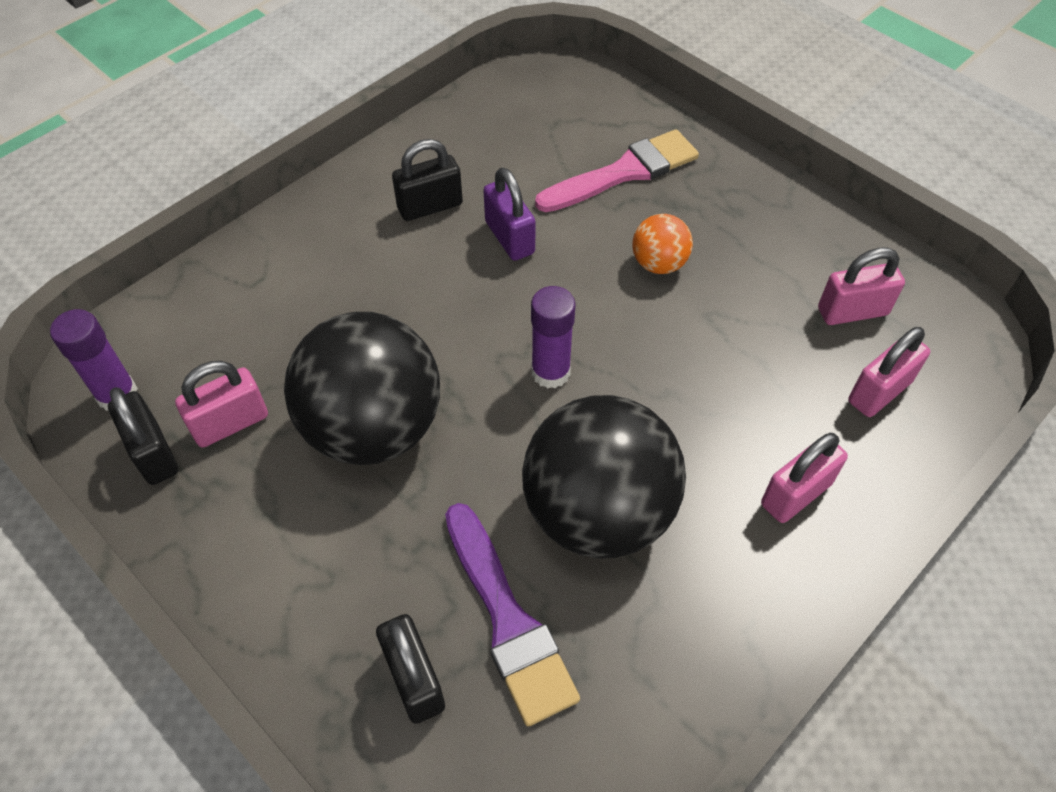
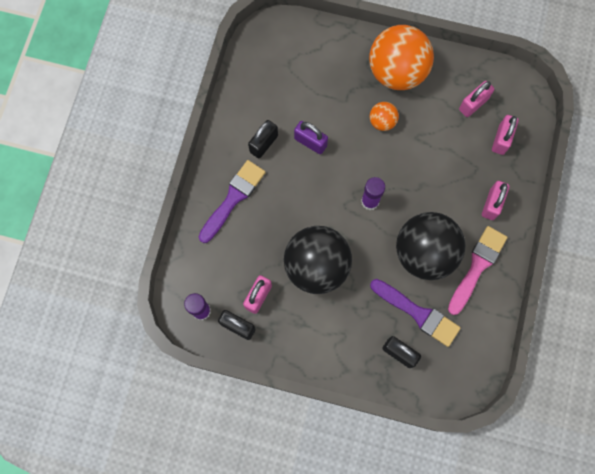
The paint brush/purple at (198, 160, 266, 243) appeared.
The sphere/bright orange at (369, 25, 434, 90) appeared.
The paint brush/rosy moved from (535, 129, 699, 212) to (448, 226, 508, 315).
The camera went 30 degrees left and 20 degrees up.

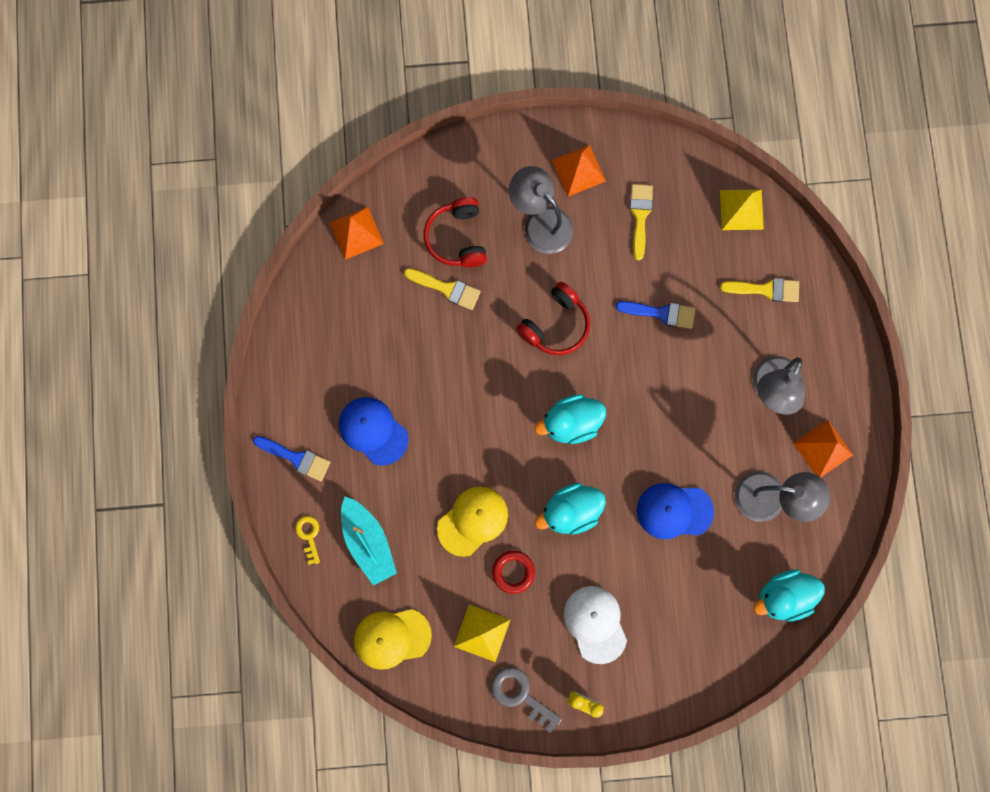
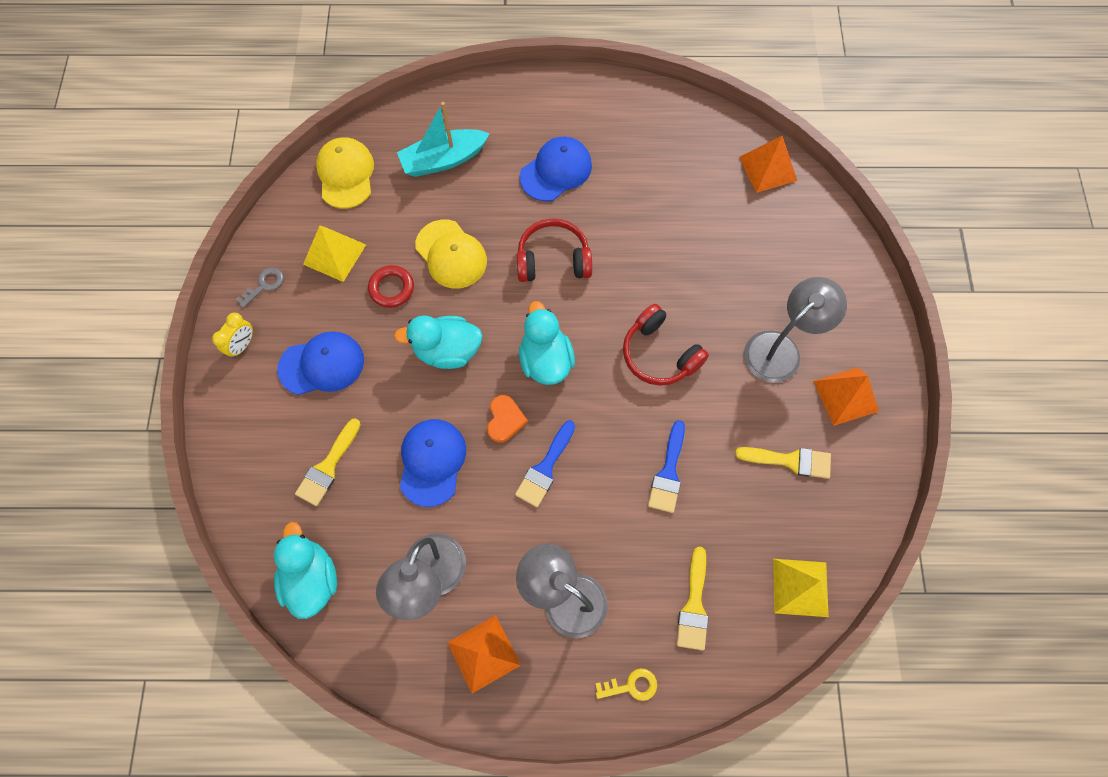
The heart/bright orange at (487, 395, 528, 443) appeared.
The paint brush/cobalt moved from (253, 436, 330, 481) to (515, 420, 575, 507).
The door key/bright yellow moved from (295, 516, 320, 565) to (595, 668, 657, 701).
The paint brush/bright yellow moved from (404, 268, 481, 310) to (295, 418, 361, 506).
The over-ear headphones/scarlet moved from (423, 197, 487, 268) to (517, 218, 592, 282).
The peaked cap/white at (564, 586, 627, 664) became the peaked cap/cobalt at (278, 332, 364, 395).
The toy duck/aqua at (534, 483, 606, 535) turned 75 degrees counterclockwise.
The door key/grey at (491, 667, 562, 733) changed to 0.63 times the size.
The camera went 95 degrees right and 10 degrees down.

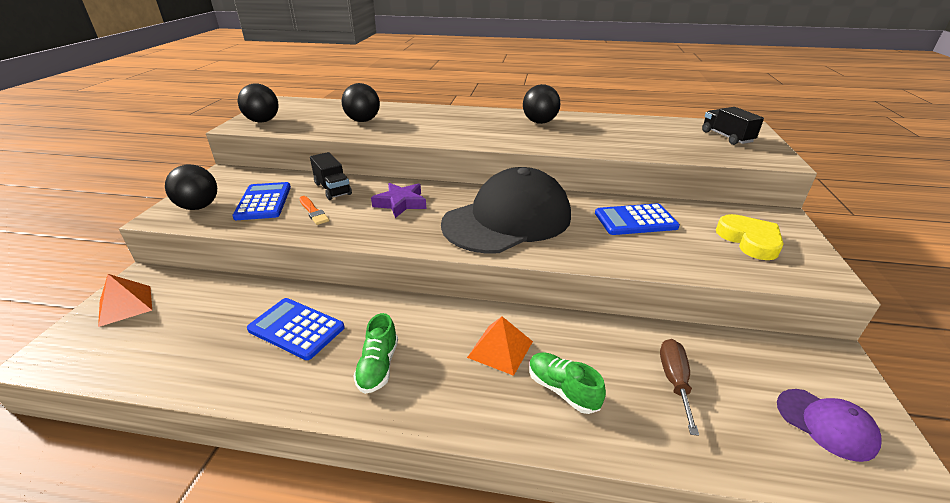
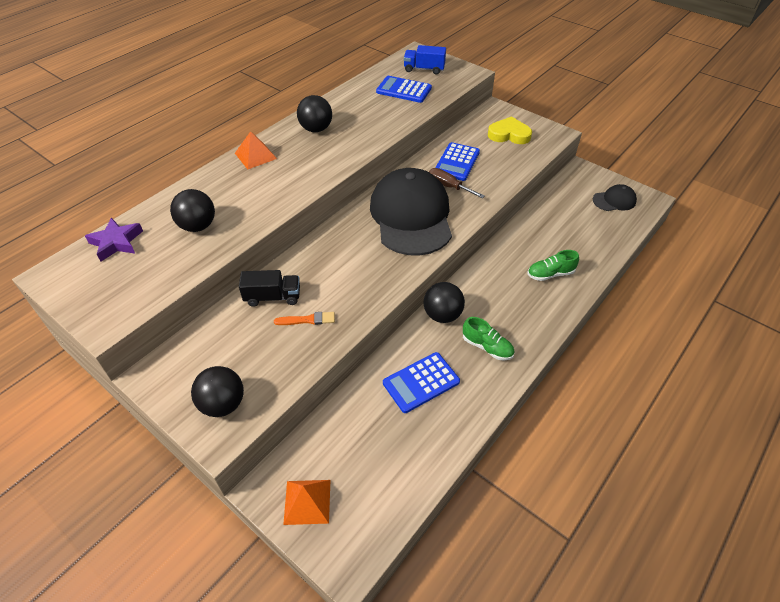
The pocket calculator/cobalt moved from (232, 182, 291, 220) to (376, 76, 432, 103).
The sphere/black moved from (238, 83, 279, 122) to (424, 282, 465, 323).
The star/purple moved from (371, 183, 426, 218) to (85, 218, 143, 261).
The pyramid/bright orange moved from (467, 316, 533, 376) to (235, 131, 277, 169).
The flat screwdriver/brown moved from (660, 339, 699, 436) to (429, 168, 484, 198).
The toy truck/black at (702, 107, 764, 145) became the toy truck/cobalt at (404, 45, 446, 74).
The peaked cap/purple at (777, 389, 882, 462) became the peaked cap/black at (593, 184, 637, 211).
The camera went 60 degrees left and 15 degrees up.

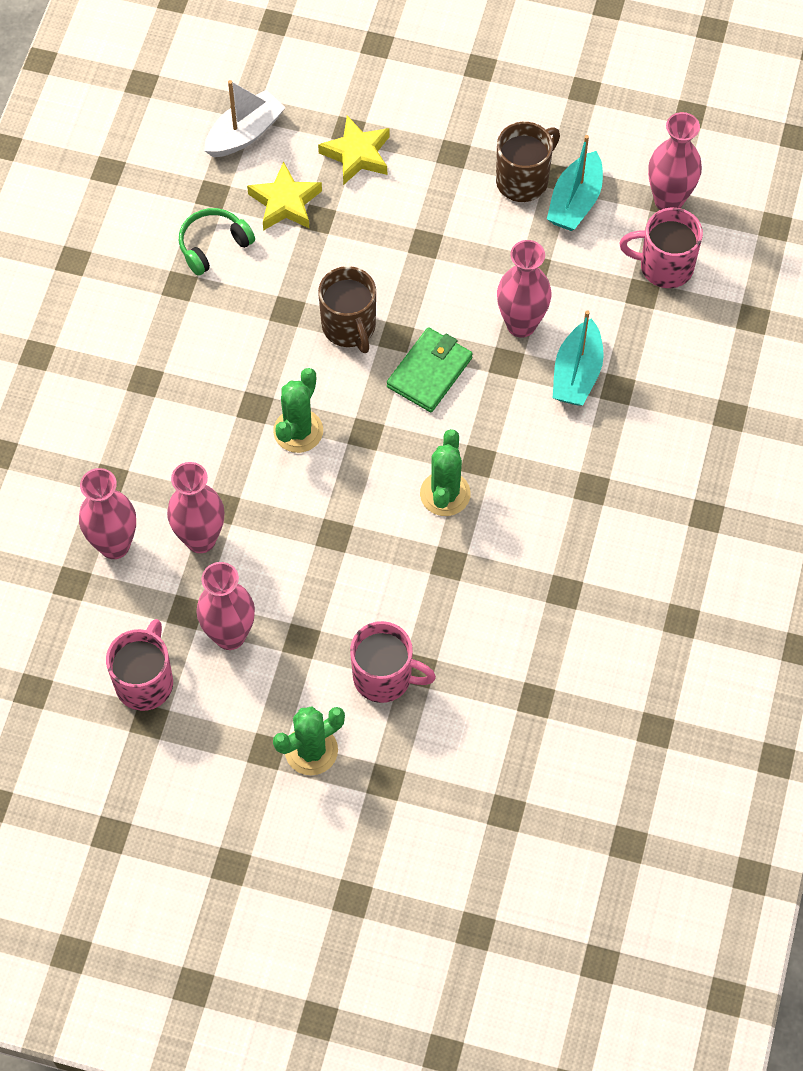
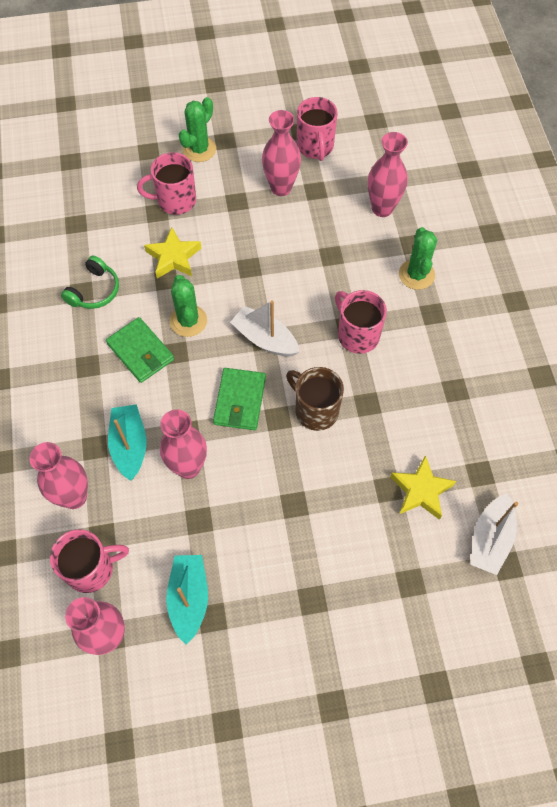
The tea mug/brown at (496, 122, 560, 202) disappeared.
The billfold/leaf-green at (106, 317, 174, 383) appeared.
The sailboat/white at (230, 300, 299, 356) appeared.
The tea mug/rosy at (335, 290, 387, 354) appeared.
The vase/rosy moved from (167, 462, 224, 553) to (29, 442, 88, 509).
The over-ear headphones/leaf-green moved from (179, 208, 255, 276) to (61, 256, 119, 309).
The saguaro cactus/leaf-green moved from (273, 368, 323, 453) to (399, 227, 437, 290).
The star/bright yellow moved from (318, 116, 389, 185) to (144, 227, 201, 279).
The camera went 155 degrees right and 0 degrees up.

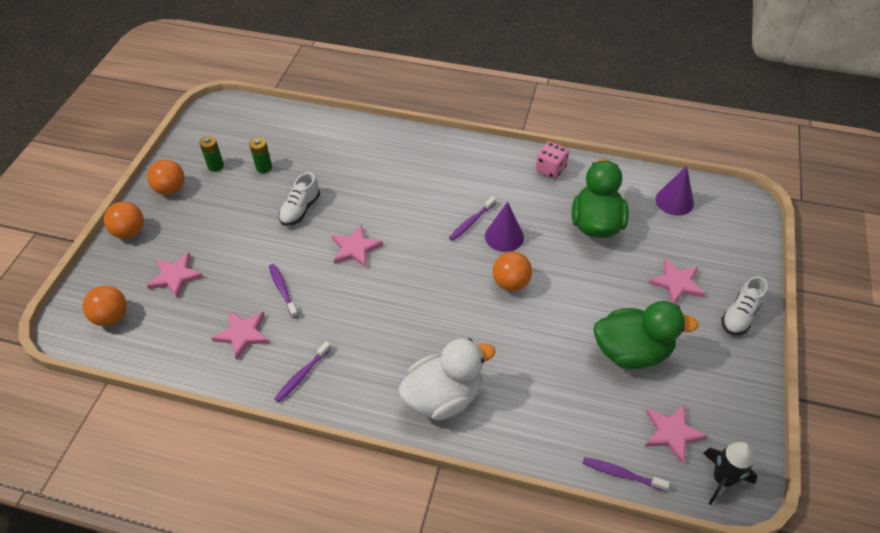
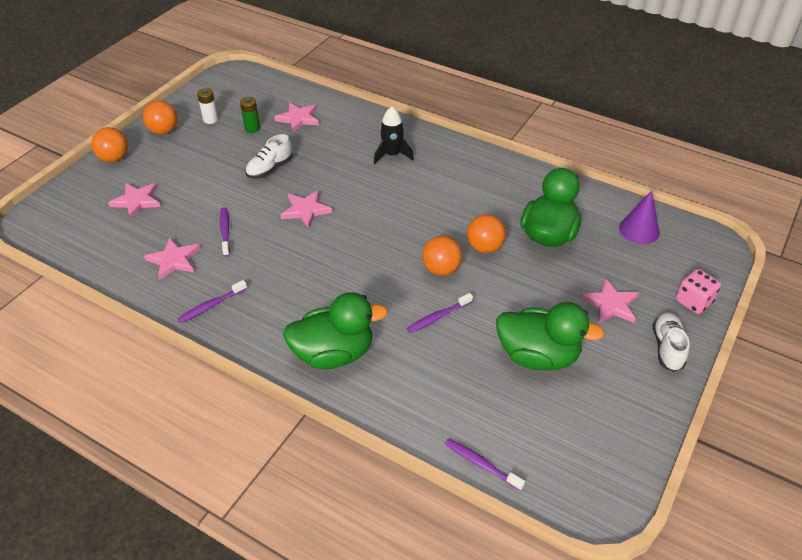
The cone shape/purple at (485, 202, 524, 252) disappeared.
The sphere/bright orange moved from (83, 286, 127, 326) to (467, 214, 506, 253).
The dental brush/purple moved from (449, 196, 496, 241) to (407, 293, 473, 333).
The dice/rosy moved from (536, 142, 569, 179) to (676, 269, 721, 314).
The star/rosy moved from (645, 405, 708, 464) to (274, 102, 319, 132).
The toy rocket/black moved from (703, 442, 758, 505) to (374, 107, 414, 164).
The AA battery/leaf-green at (199, 136, 224, 172) became the AA battery/white at (197, 88, 218, 124).
The toy duck/white at (398, 338, 495, 421) became the toy duck/leaf-green at (283, 292, 388, 369).
The sneaker/white at (721, 276, 768, 335) turned 135 degrees clockwise.
The camera went 15 degrees right and 5 degrees down.

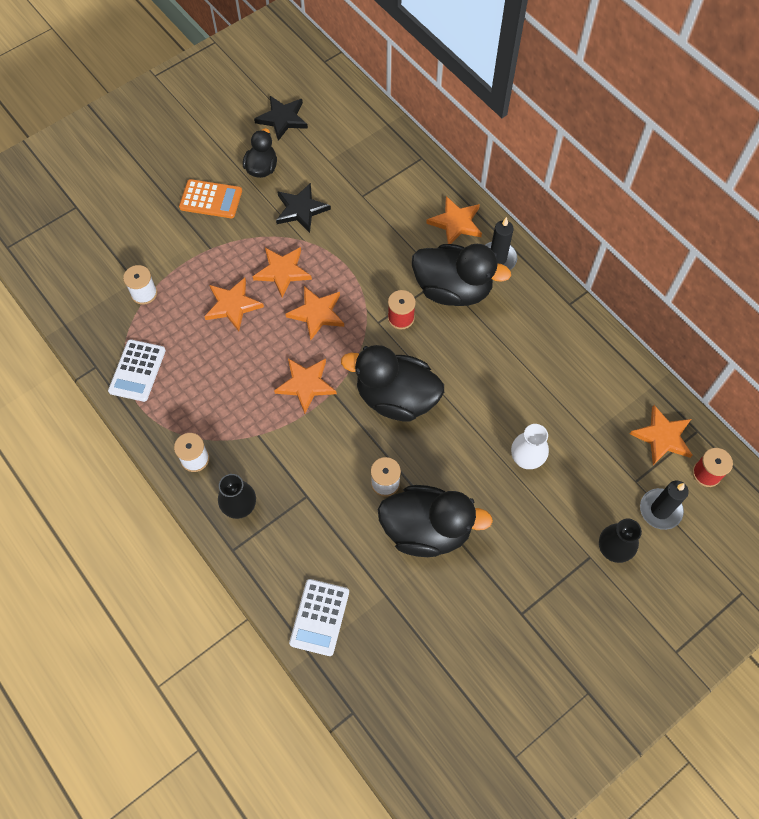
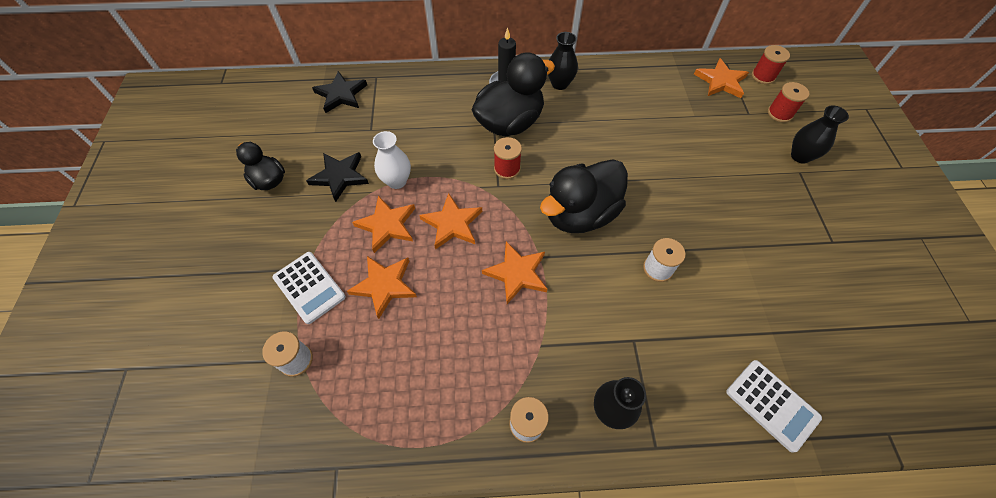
The pocket calculator/bright orange at (179, 179, 242, 218) disappeared.
The toy duck/black at (378, 485, 493, 557) disappeared.
The star/bright orange at (426, 196, 482, 244) disappeared.
The vase/black at (548, 32, 578, 90) appeared.
The pocket calculator/white moved from (108, 339, 166, 402) to (272, 252, 346, 324).
The star/black moved from (254, 96, 308, 141) to (312, 71, 367, 113).
The vase/white moved from (511, 424, 549, 469) to (373, 131, 411, 189).
The pillar candle/black at (640, 481, 689, 530) was replaced by the spool/scarlet at (768, 82, 809, 122).
The camera went 55 degrees left and 5 degrees down.

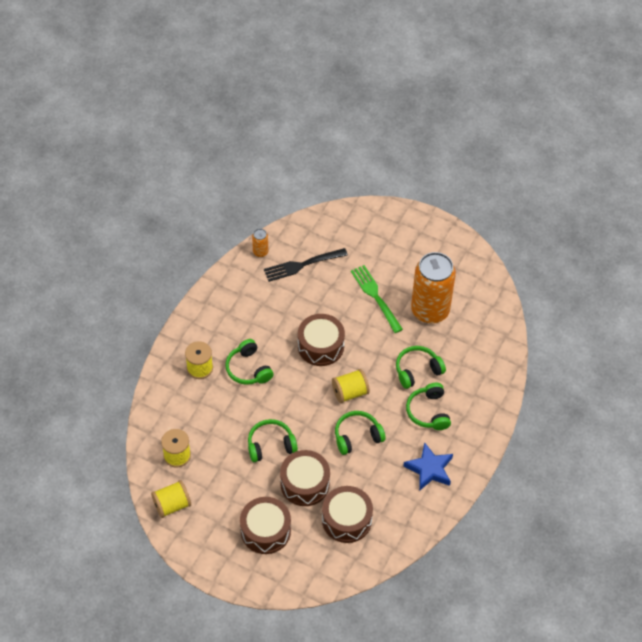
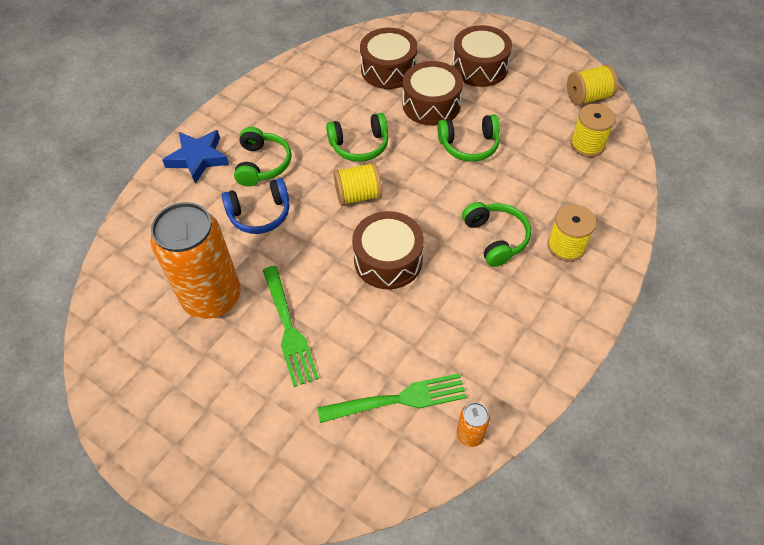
The star/cobalt moved from (403, 442, 453, 491) to (162, 130, 229, 184).
The dinner fork/black at (264, 248, 348, 282) became the dinner fork/leaf-green at (317, 373, 467, 423).
The over-ear headphones/leaf-green at (396, 346, 446, 389) became the over-ear headphones/cobalt at (222, 178, 289, 234).
The camera went 170 degrees left and 0 degrees up.

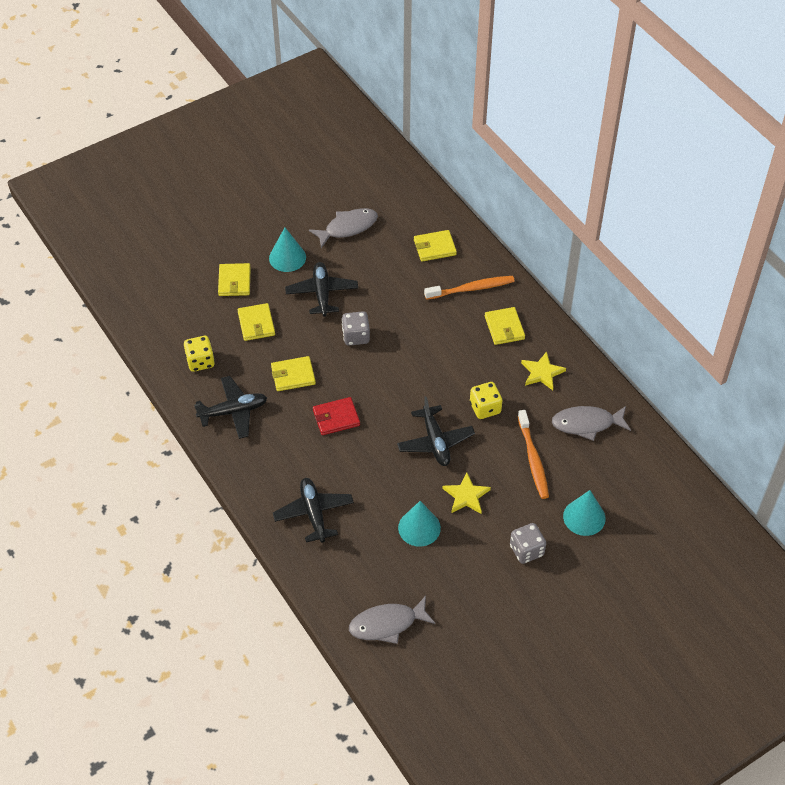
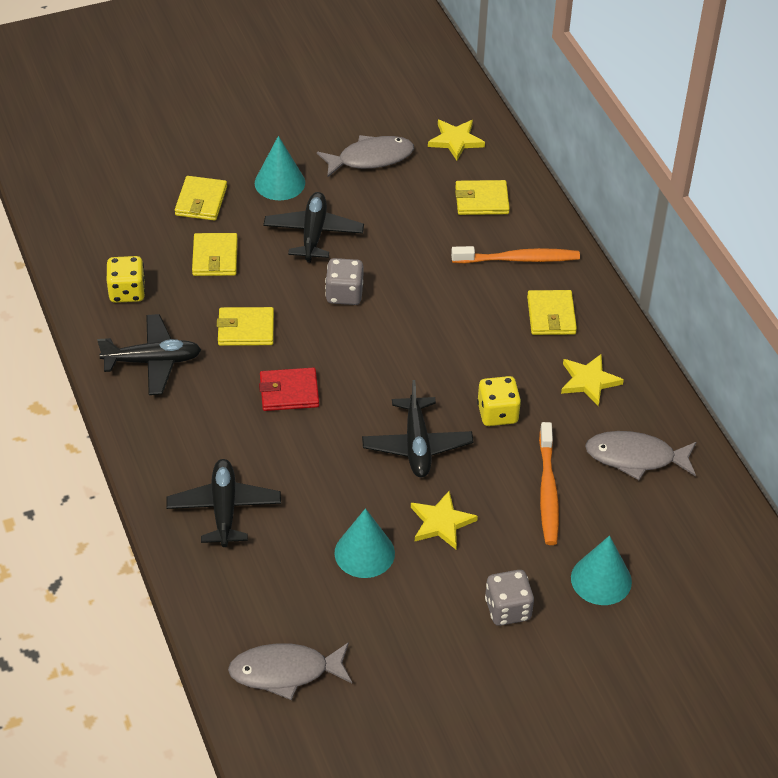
The star/bright yellow at (428, 120, 485, 160) appeared.
The camera went 10 degrees right and 5 degrees down.

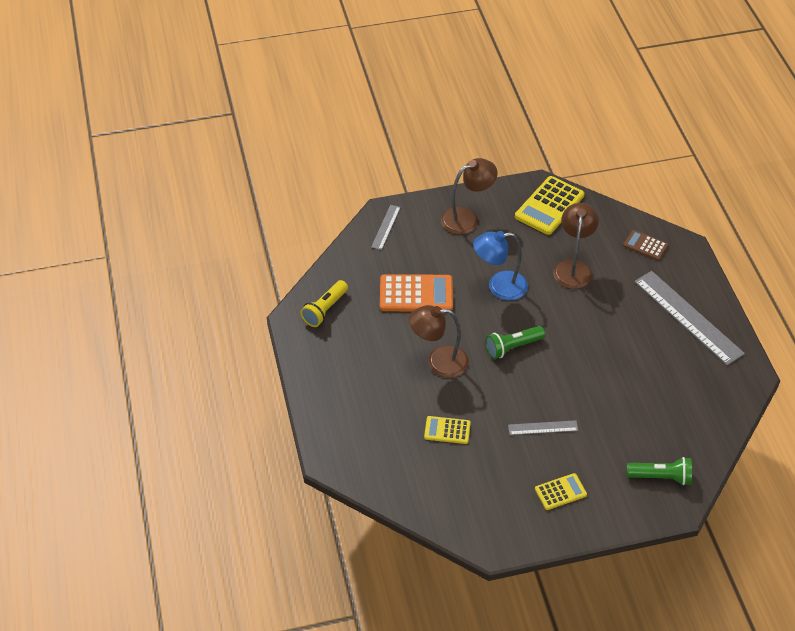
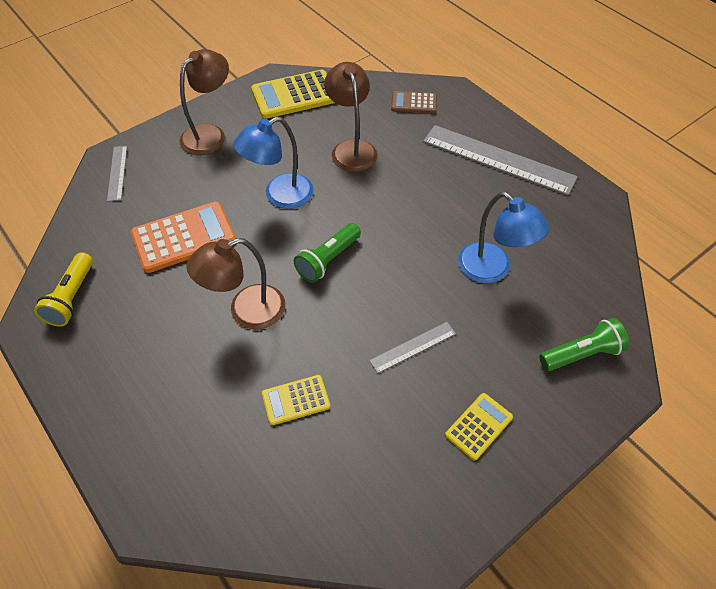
The desk lamp/cobalt at (458, 192, 549, 283) appeared.
The pocket calculator/bright yellow at (515, 176, 584, 235) turned 60 degrees clockwise.
The camera went 25 degrees left and 5 degrees up.

